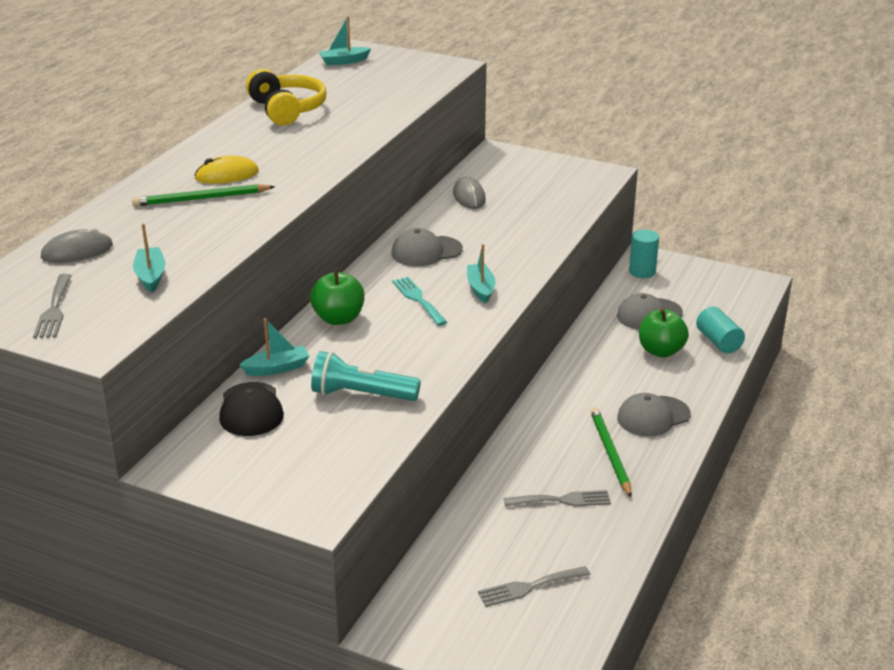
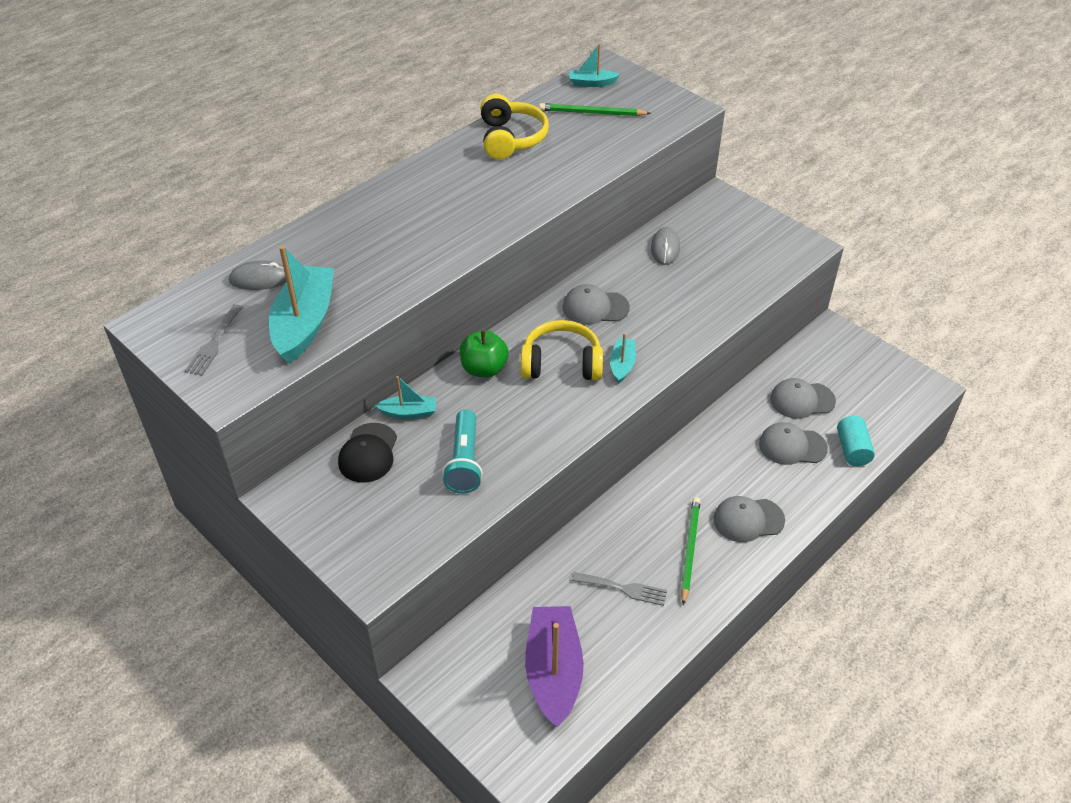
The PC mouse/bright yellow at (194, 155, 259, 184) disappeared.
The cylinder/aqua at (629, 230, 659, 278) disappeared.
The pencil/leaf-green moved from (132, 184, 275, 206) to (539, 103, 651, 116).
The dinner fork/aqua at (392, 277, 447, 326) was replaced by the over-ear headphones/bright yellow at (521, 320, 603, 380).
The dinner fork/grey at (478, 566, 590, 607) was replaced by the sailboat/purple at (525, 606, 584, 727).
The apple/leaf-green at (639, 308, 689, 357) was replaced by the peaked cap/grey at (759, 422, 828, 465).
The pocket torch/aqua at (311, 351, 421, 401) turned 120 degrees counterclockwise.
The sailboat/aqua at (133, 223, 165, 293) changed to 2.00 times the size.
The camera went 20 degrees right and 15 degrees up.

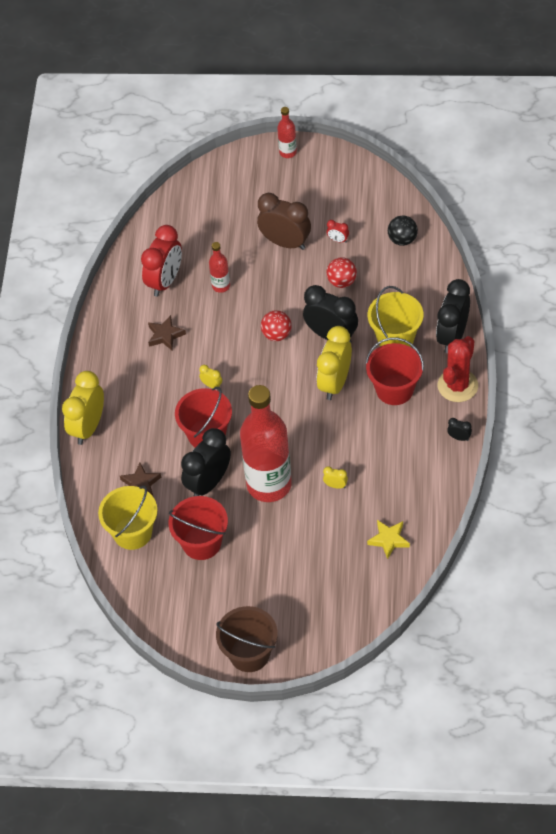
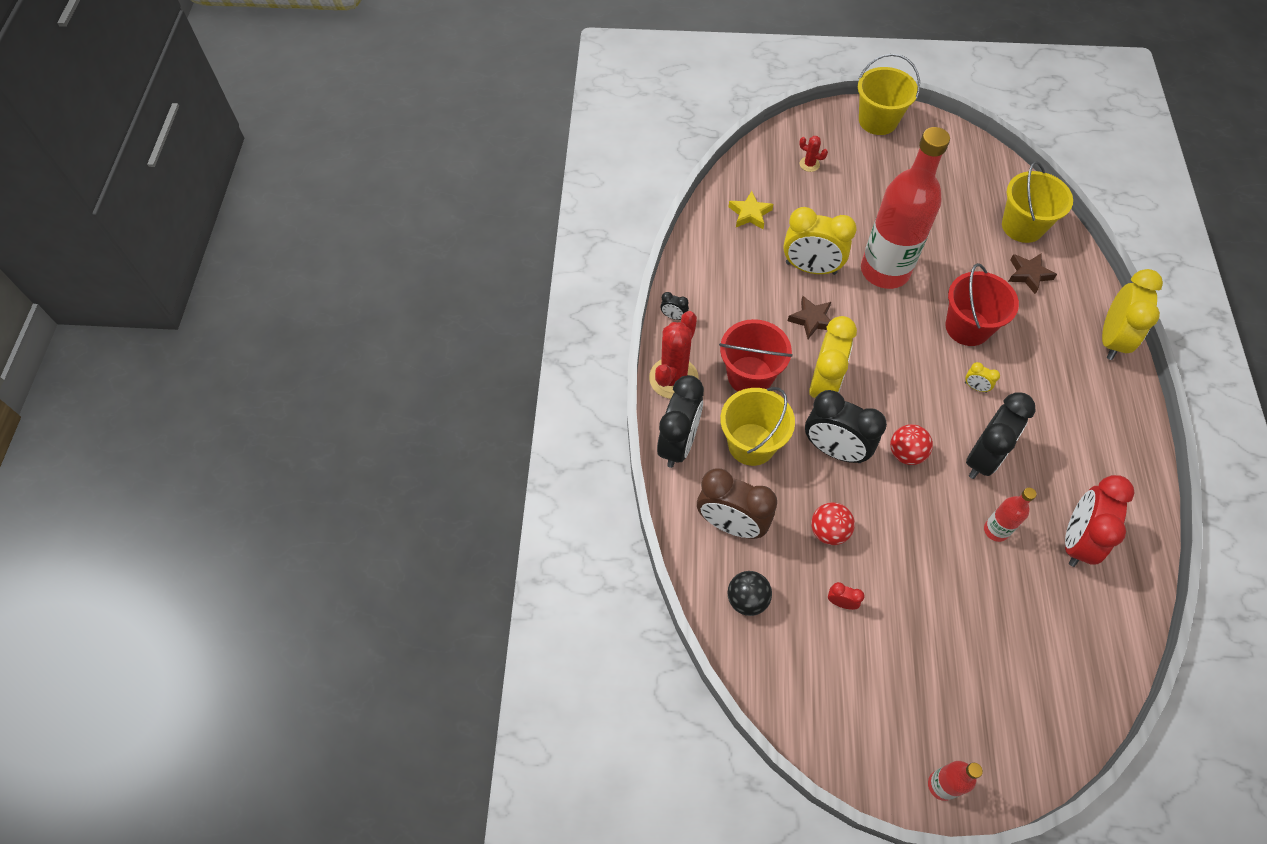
The bucket/scarlet at (169, 496, 228, 560) disappeared.
The saguaro cactus/scarlet at (799, 136, 828, 172) appeared.
The star/brown moved from (148, 315, 186, 350) to (788, 296, 831, 339).
The bedside clock/black moved from (181, 428, 231, 497) to (966, 392, 1035, 479).
The bedside clock/brown moved from (257, 193, 311, 250) to (697, 468, 777, 539).
The bucket/brown at (216, 606, 278, 672) became the bucket/bright yellow at (858, 54, 920, 135).
The bedside clock/bright yellow at (323, 466, 348, 489) changed to 2.39 times the size.
The camera went 175 degrees right and 5 degrees up.

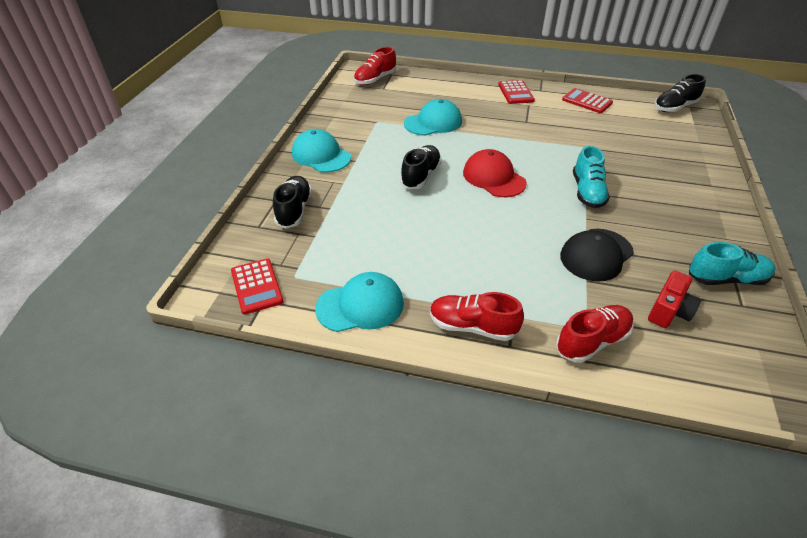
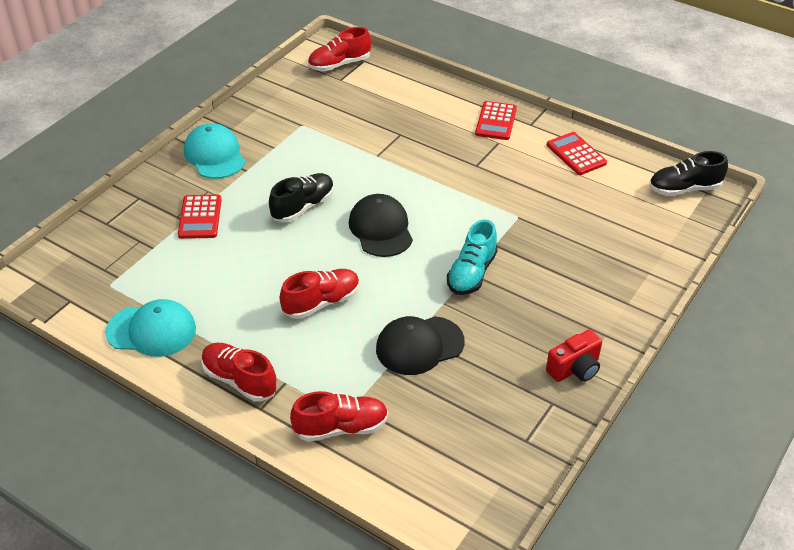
The sneaker/black at (273, 176, 312, 229) disappeared.
The peaked cap/aqua at (404, 99, 462, 136) disappeared.
The sneaker/aqua at (689, 242, 776, 285) disappeared.
The sneaker/scarlet at (280, 269, 360, 319) appeared.
The pocket calculator/scarlet moved from (231, 259, 284, 315) to (178, 195, 222, 239).
The camera/scarlet moved from (648, 270, 701, 328) to (546, 329, 602, 382).
The peaked cap/scarlet at (463, 149, 527, 197) became the peaked cap/black at (349, 194, 413, 257).
The camera went 20 degrees right and 0 degrees up.

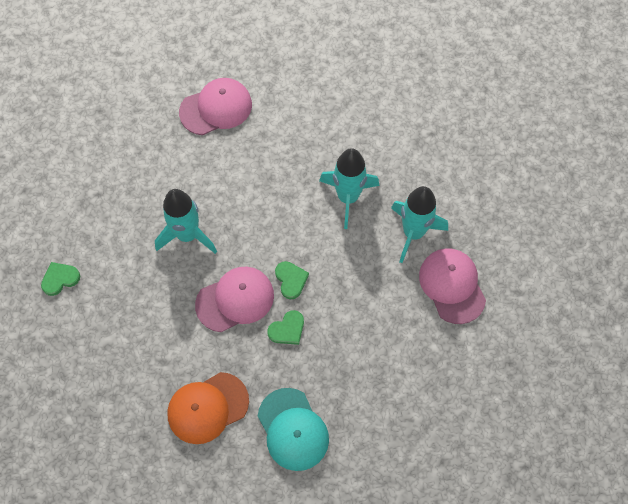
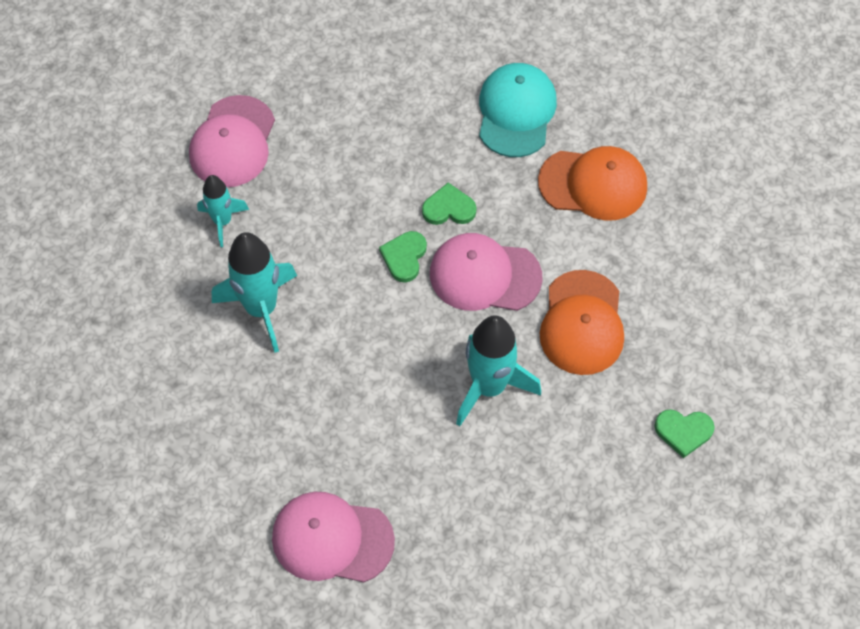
The peaked cap/bright orange at (540, 270, 624, 375) appeared.
The toy rocket/aqua at (391, 186, 448, 263) changed to 0.59 times the size.
The camera went 145 degrees left and 5 degrees down.

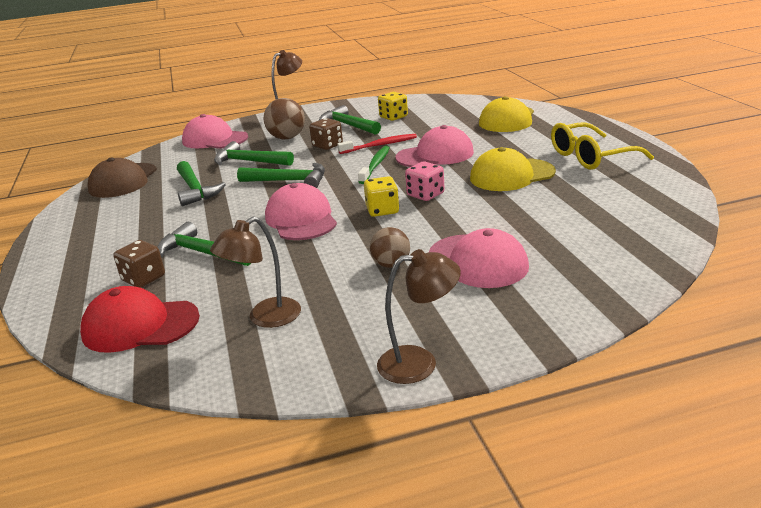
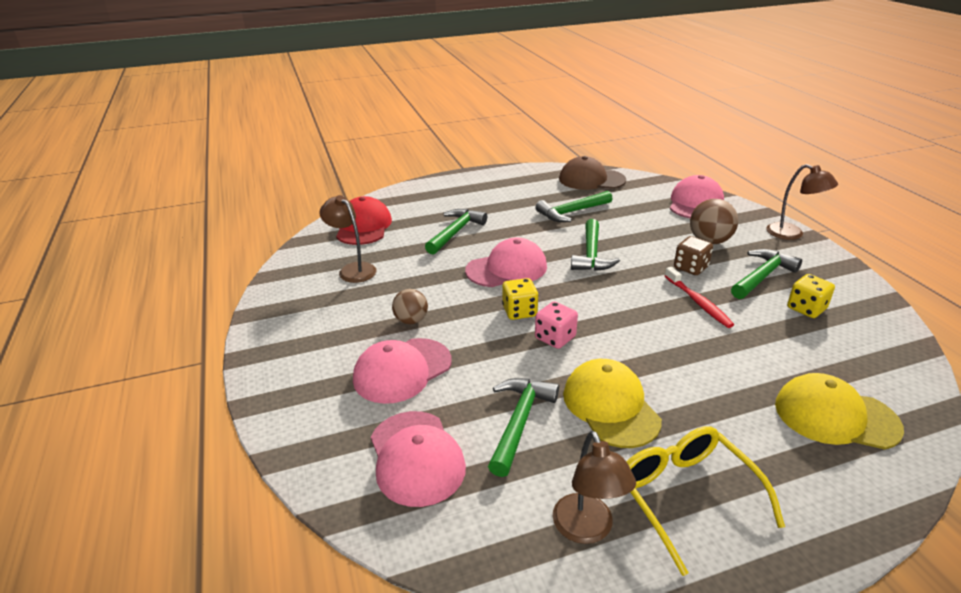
The dice/brown at (113, 240, 165, 288) disappeared.
The dental brush/leaf-green at (358, 146, 390, 184) disappeared.
The claw hammer/leaf-green moved from (214, 141, 294, 166) to (488, 378, 559, 477).
The desk lamp/brown moved from (377, 249, 461, 384) to (553, 431, 636, 544).
The peaked cap/rosy moved from (395, 125, 474, 167) to (371, 411, 466, 507).
The camera went 85 degrees right and 5 degrees up.

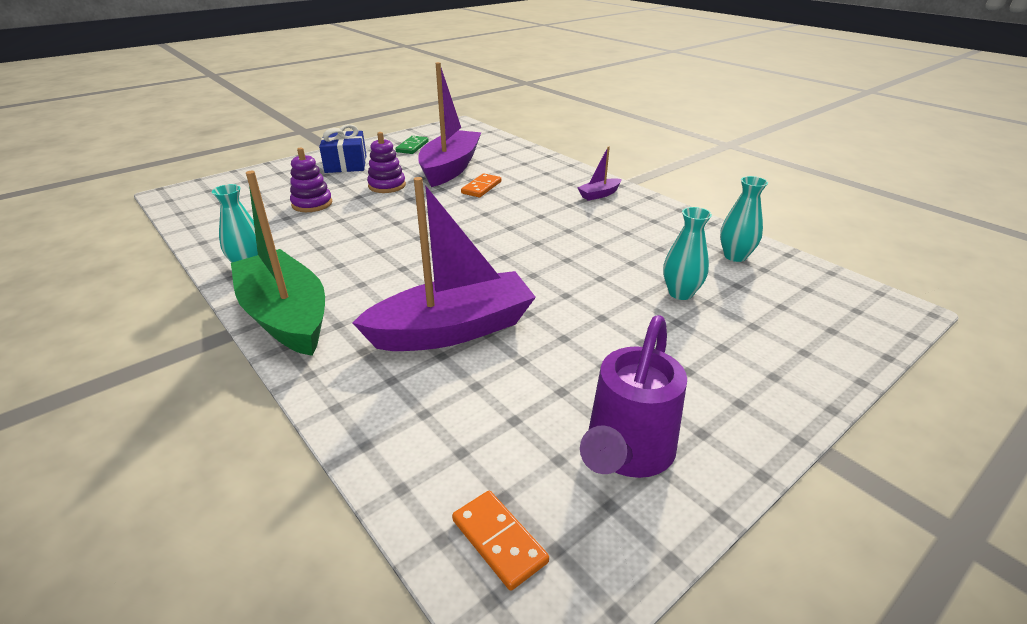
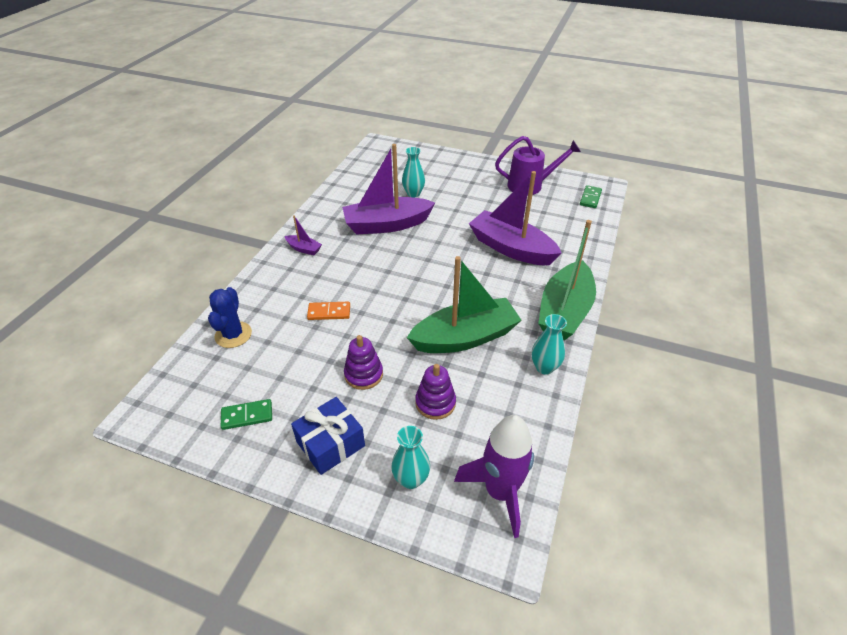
The saguaro cactus/cobalt at (208, 287, 252, 348) appeared.
The sailboat/leaf-green at (407, 256, 522, 353) appeared.
The toy rocket/purple at (454, 415, 534, 538) appeared.
The sailboat/purple moved from (418, 62, 481, 187) to (342, 144, 435, 235).
The vase/aqua moved from (720, 176, 768, 262) to (391, 426, 430, 489).
The domino/bright orange at (452, 491, 549, 591) became the domino/leaf-green at (580, 185, 602, 208).
The camera went 120 degrees left and 10 degrees up.

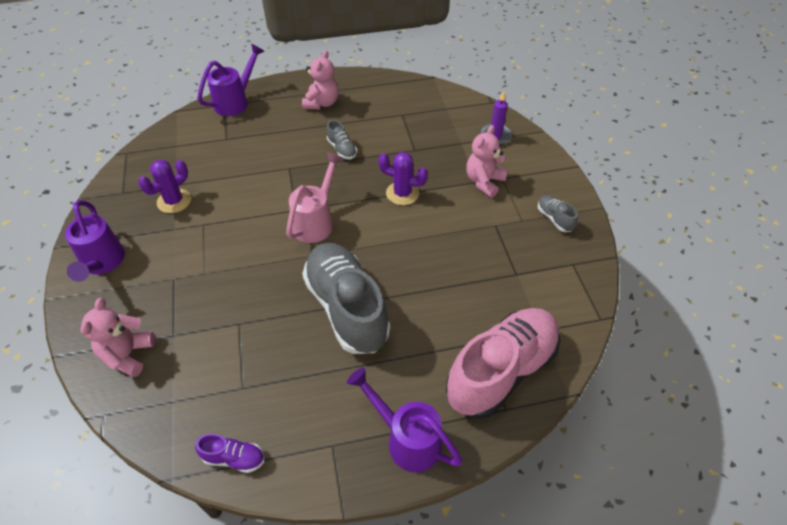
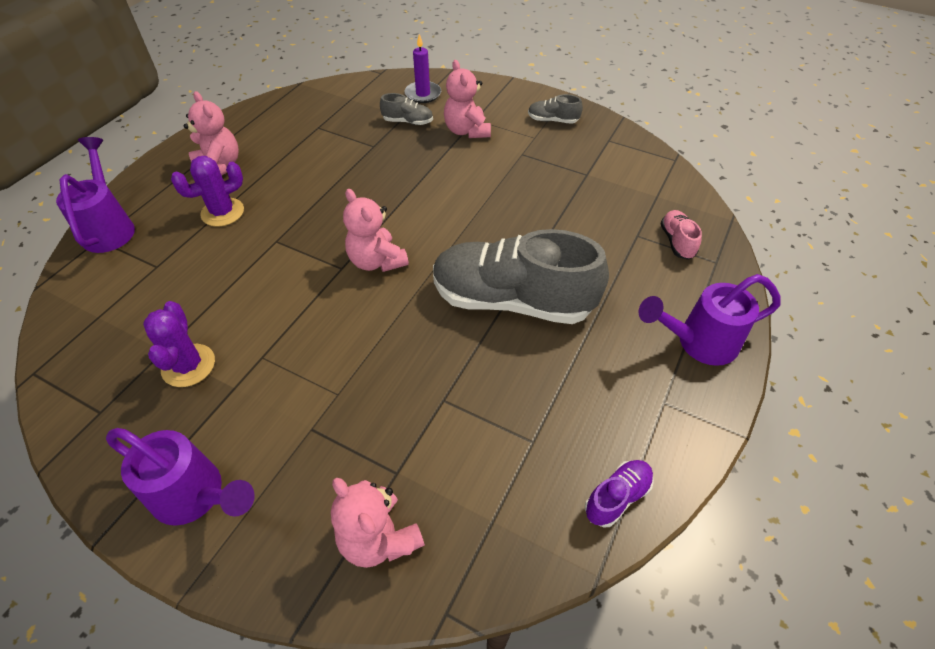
The sneaker/grey moved from (327, 120, 357, 160) to (380, 93, 433, 125).
The saguaro cactus/purple moved from (378, 152, 428, 205) to (171, 156, 244, 227).
The watering can/rosy at (286, 152, 343, 243) was replaced by the teddy bear/rosy at (343, 189, 409, 272).
The sneaker/rosy at (446, 308, 560, 419) changed to 0.42 times the size.
The camera went 50 degrees left and 0 degrees up.

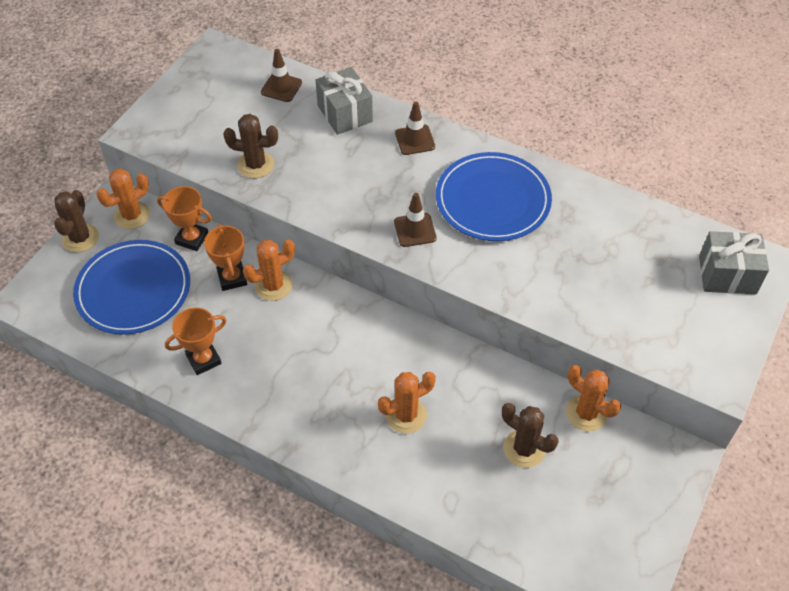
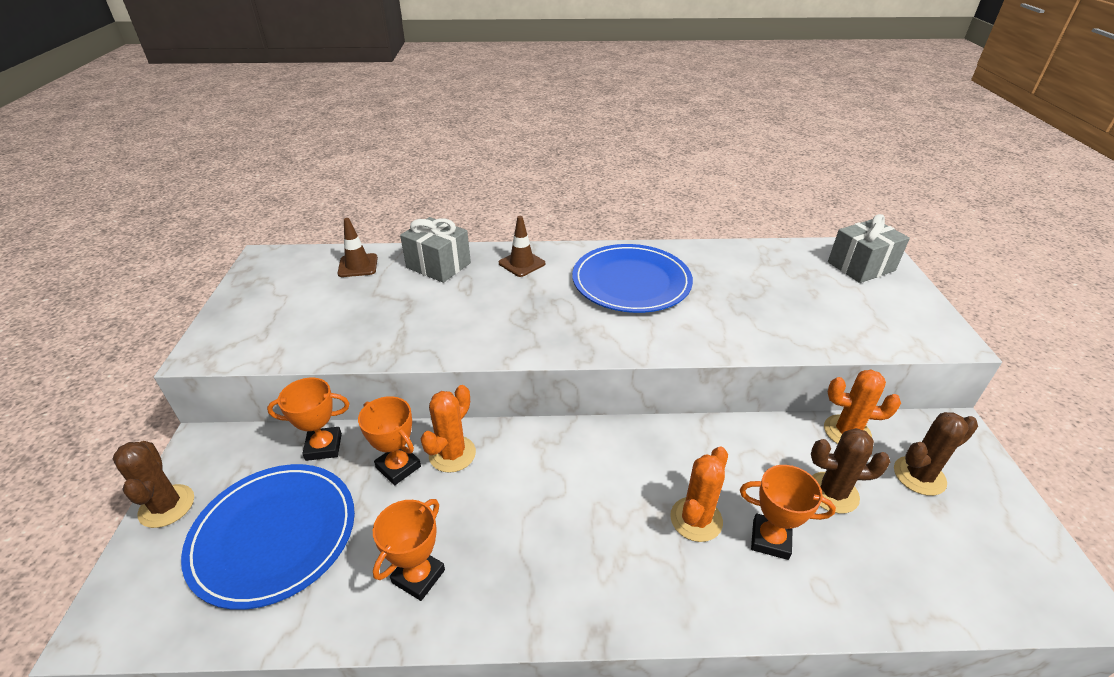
The saguaro cactus/bright orange at (97, 168, 150, 229) disappeared.
The safety cone/brown at (394, 193, 437, 247) disappeared.
The award cup/bright orange at (740, 465, 836, 560) appeared.
The saguaro cactus/brown moved from (223, 114, 278, 178) to (894, 412, 978, 496).
The camera went 30 degrees left and 15 degrees down.

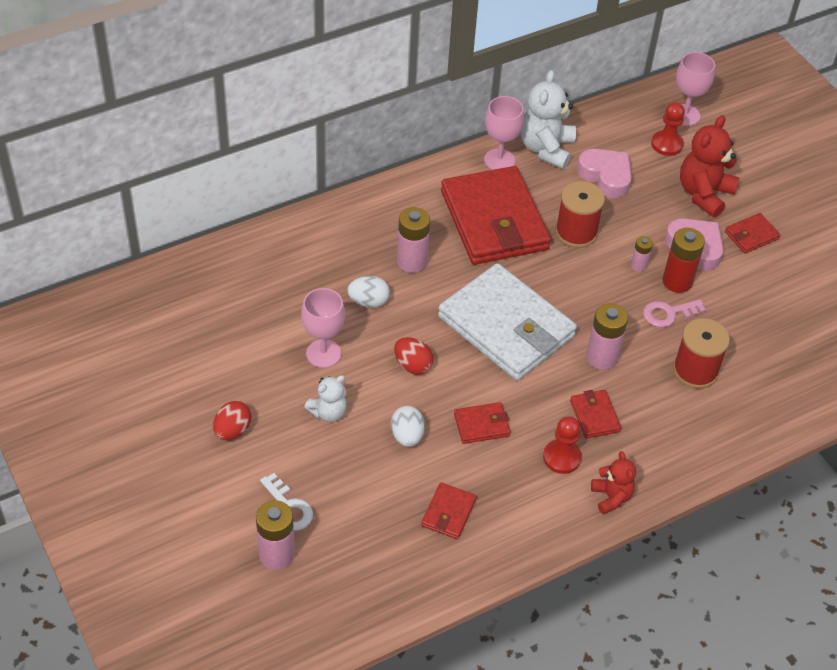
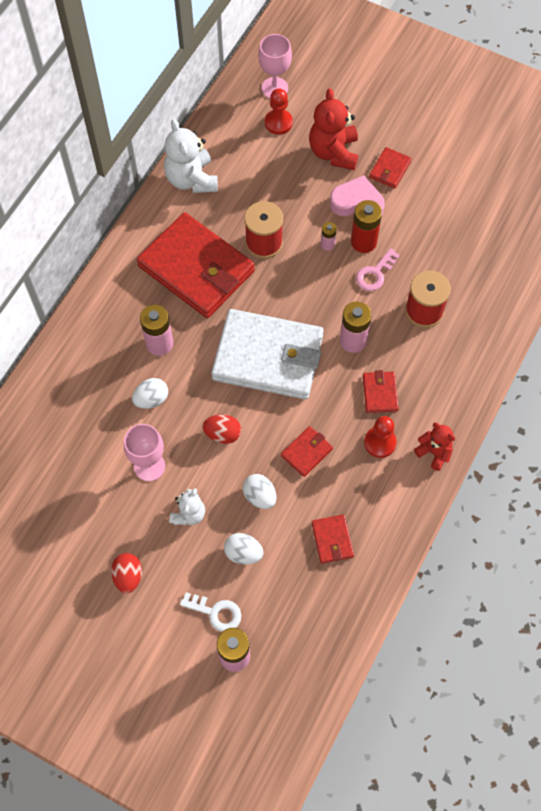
The chalice/rosy at (484, 96, 524, 170) disappeared.
The heart/rosy at (577, 149, 632, 198) disappeared.
The egg shape/white at (224, 533, 264, 565) appeared.
The billfold/scarlet at (570, 390, 621, 439) turned 45 degrees clockwise.
The camera went 30 degrees left and 15 degrees up.

